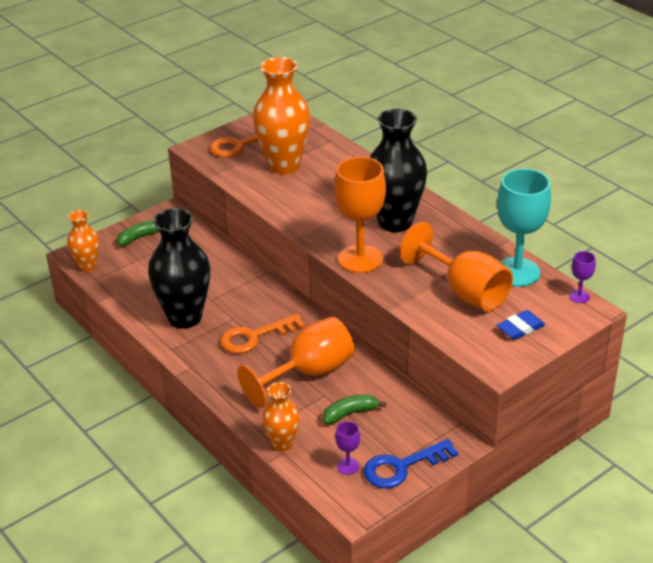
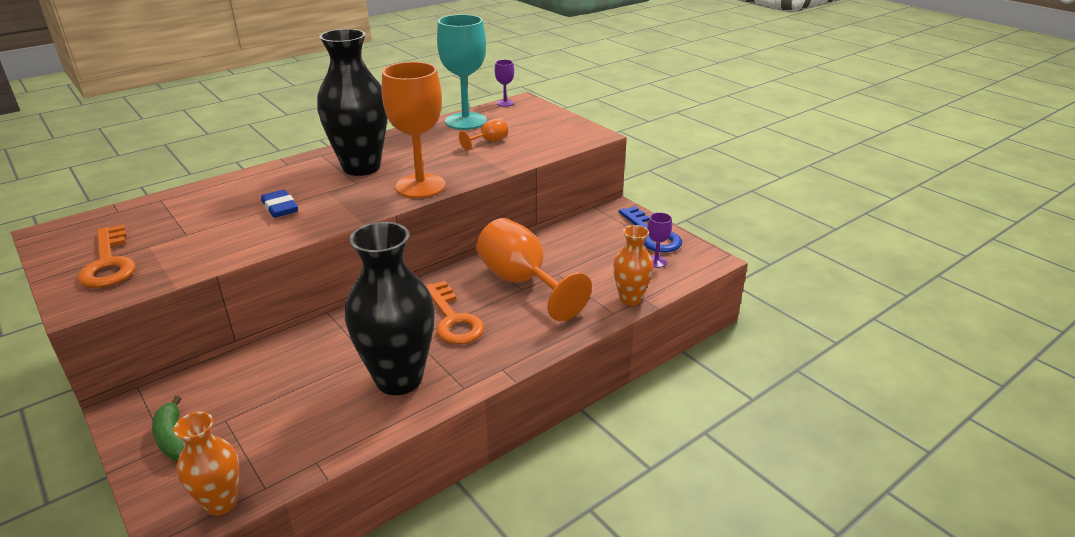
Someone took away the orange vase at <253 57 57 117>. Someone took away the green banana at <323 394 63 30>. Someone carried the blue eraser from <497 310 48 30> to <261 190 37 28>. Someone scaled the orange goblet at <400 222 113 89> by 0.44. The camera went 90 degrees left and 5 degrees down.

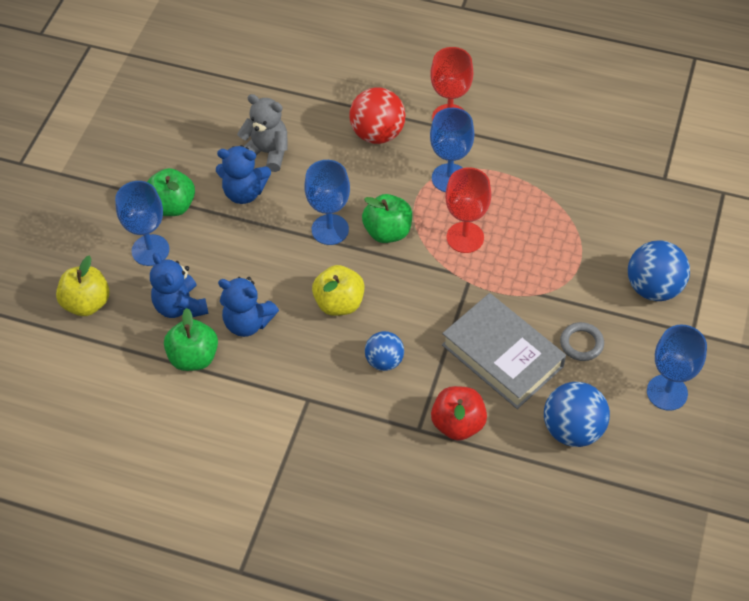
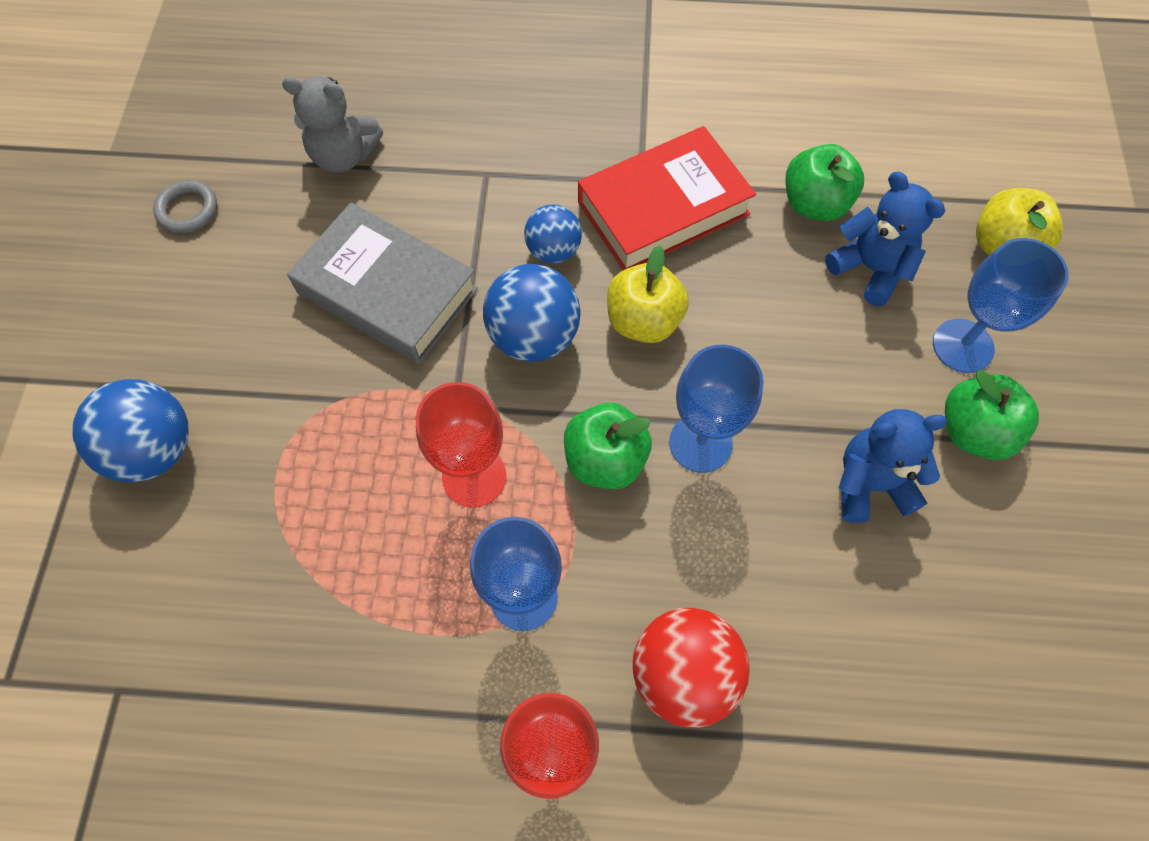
Someone took away the blue teddy bear at <218 277 61 60>. Someone took away the red apple at <431 386 56 55>. Someone took away the blue goblet at <647 324 60 87>. Someone put down the red book at <578 126 178 144>. Someone carried the grey teddy bear from <237 94 51 78> to <282 76 101 97>. Someone carried the blue ball from <544 382 66 65> to <483 264 98 98>. Someone carried the grey ring from <560 322 44 39> to <153 180 64 53>. The camera went 165 degrees right and 10 degrees up.

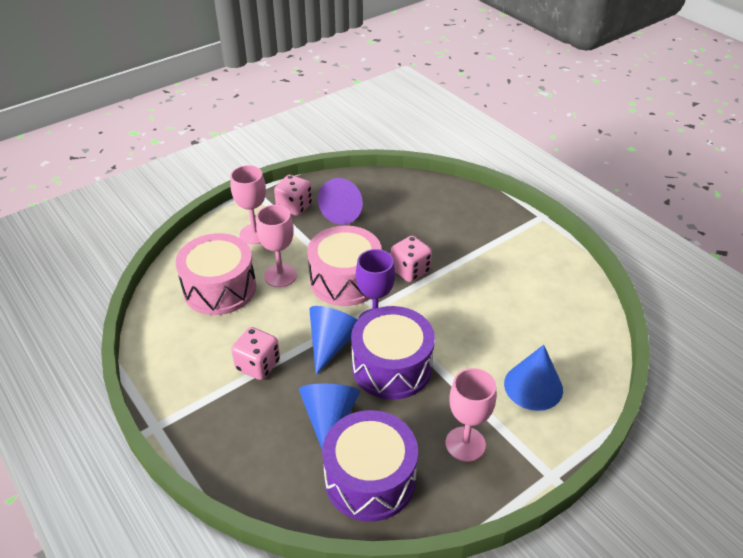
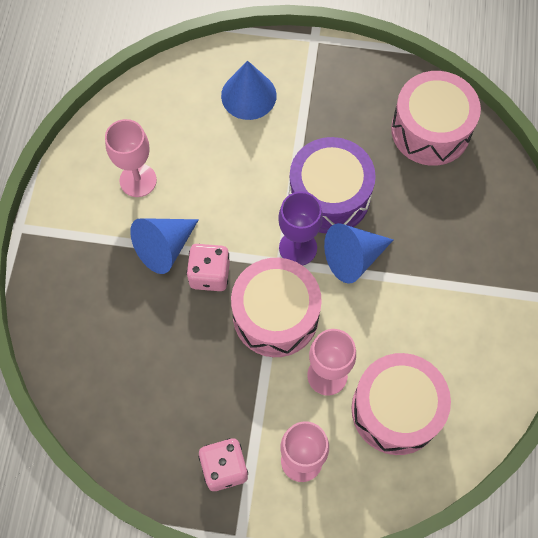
Someone took away the pink dice at <231 327 49 53>. Someone took away the purple cone at <318 178 45 47>. Someone carried the blue cone from <299 384 61 65> to <130 218 69 56>. Someone carried the pink goblet from <445 368 51 94> to <105 119 52 78>. Someone repainted the purple drum at <322 410 96 111>, which became the pink drum at <391 71 90 95>. The camera went 135 degrees left and 25 degrees up.

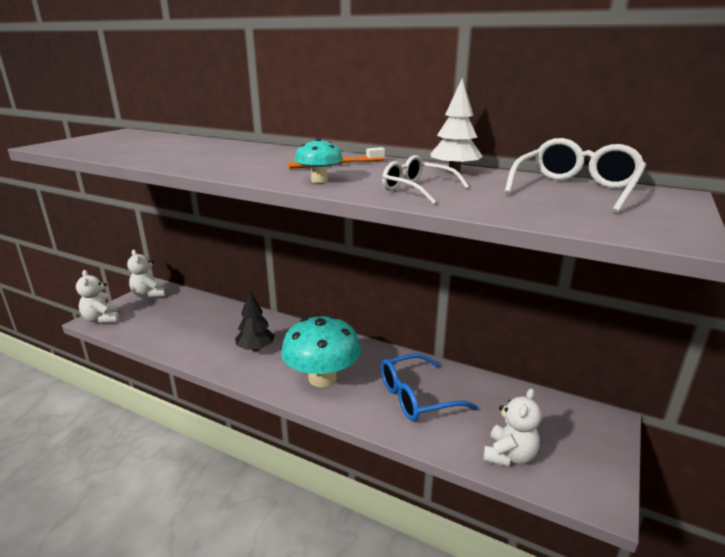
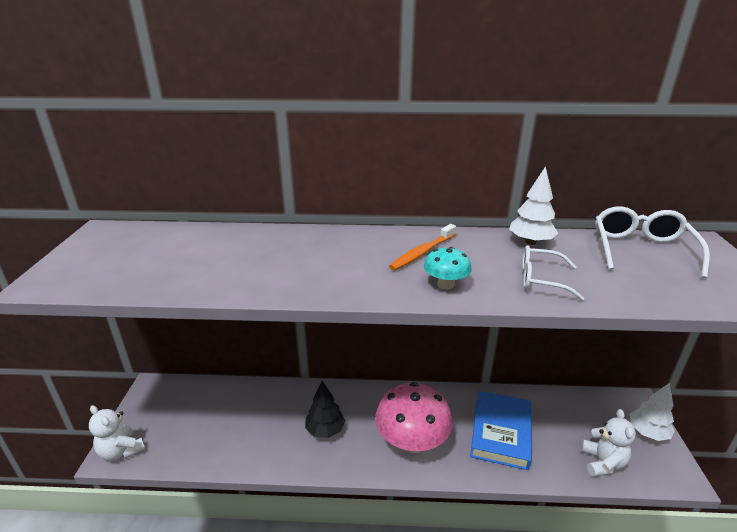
Someone took away the white teddy bear at <127 250 38 49>. Someone put down the white tree at <630 383 45 58>. Someone swapped the blue glasses at <381 353 97 68> for the blue book at <470 391 61 79>. Someone repainted the turquoise mushroom at <281 316 80 71>, which became the pink mushroom at <375 382 78 71>. The camera went 25 degrees left and 5 degrees up.

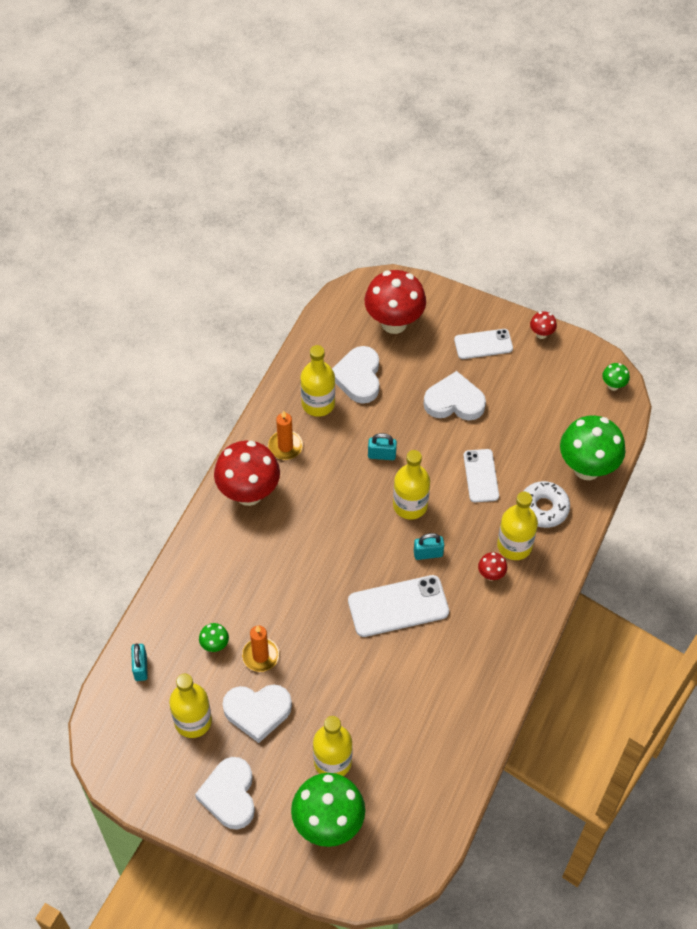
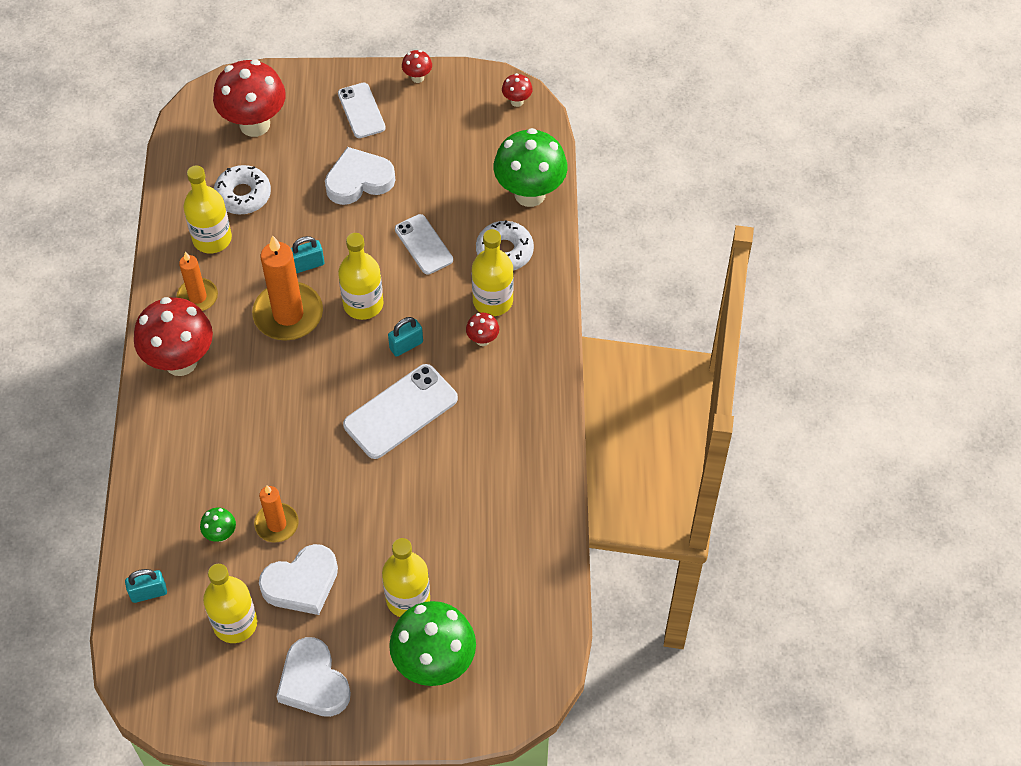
Someone put down the orange candle at <252 235 71 106>. Someone swapped the white heart at <332 346 47 58> for the white donut at <214 165 57 49>. Someone repainted the green mushroom at <602 363 28 28>, which became the red mushroom at <502 73 31 34>. Someone rotated the turquoise padlock at <131 643 17 38> by 75 degrees counterclockwise. Someone rotated the white phone at <454 329 59 30> by 75 degrees counterclockwise. The camera went 25 degrees left and 0 degrees up.

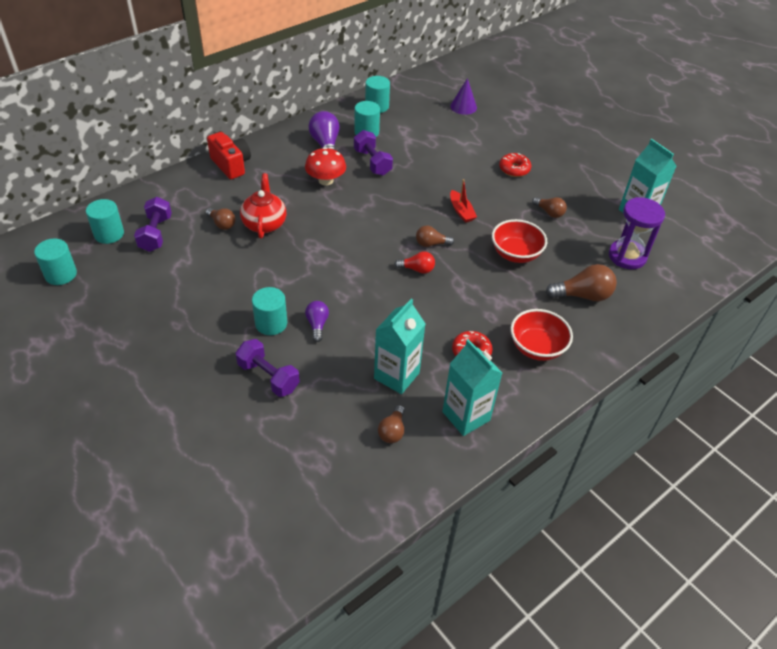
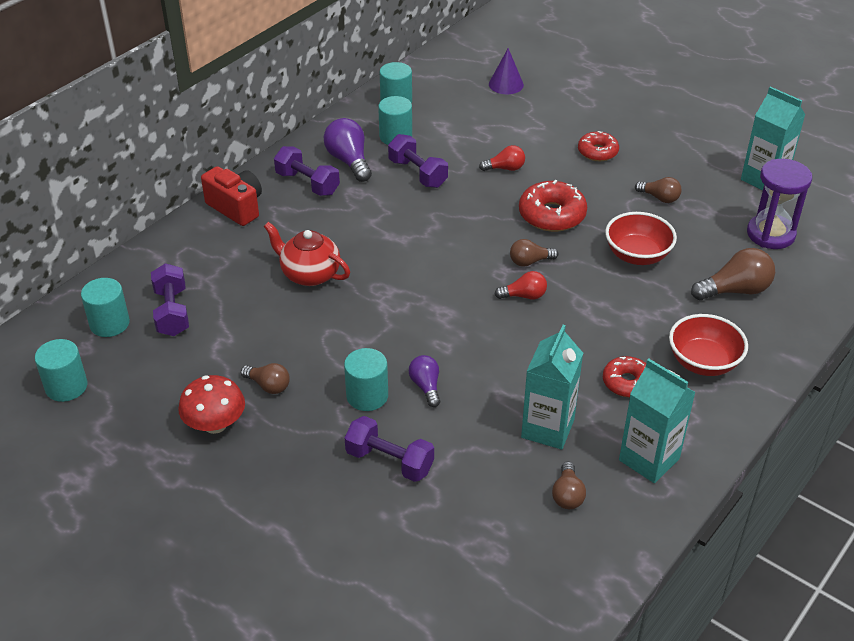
Someone put down the purple dumbbell at <274 146 66 50>. Someone put down the red light bulb at <479 145 46 26>. Someone carried the brown light bulb from <206 208 29 22> to <241 363 49 31>. Someone carried the red mushroom from <305 147 41 39> to <178 375 67 59>. Someone swapped the red boat at <450 179 27 44> for the red donut at <519 180 68 52>. Someone rotated the red teapot at <240 173 46 66> by 45 degrees counterclockwise. The camera went 10 degrees left and 5 degrees down.

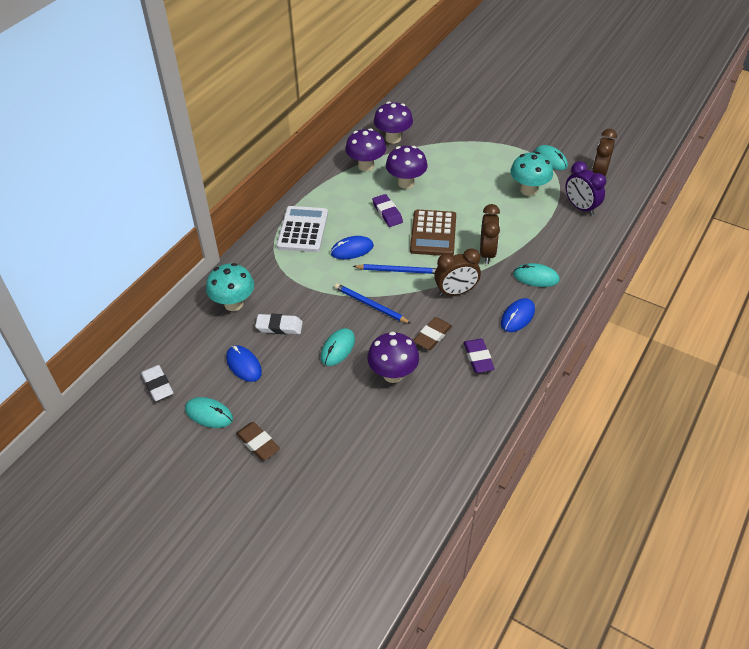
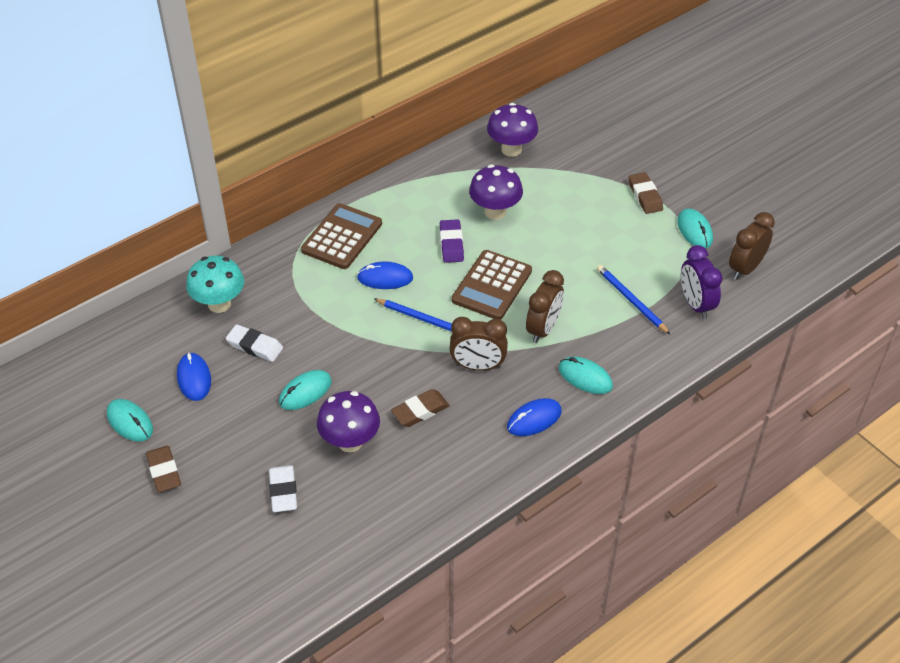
Someone took away the purple mushroom at <345 128 41 43>. Someone took away the purple eraser at <463 339 32 34>. Someone took away the turquoise mushroom at <510 152 43 44>. Someone put down the brown eraser at <629 172 34 42>. Someone carried the white eraser from <141 365 33 36> to <269 465 28 47>. Someone carried the blue pencil from <334 283 78 41> to <597 265 73 69>. Someone repainted the white calculator at <277 206 51 46>, which became the brown calculator at <301 203 81 66>. The camera went 20 degrees right and 0 degrees up.

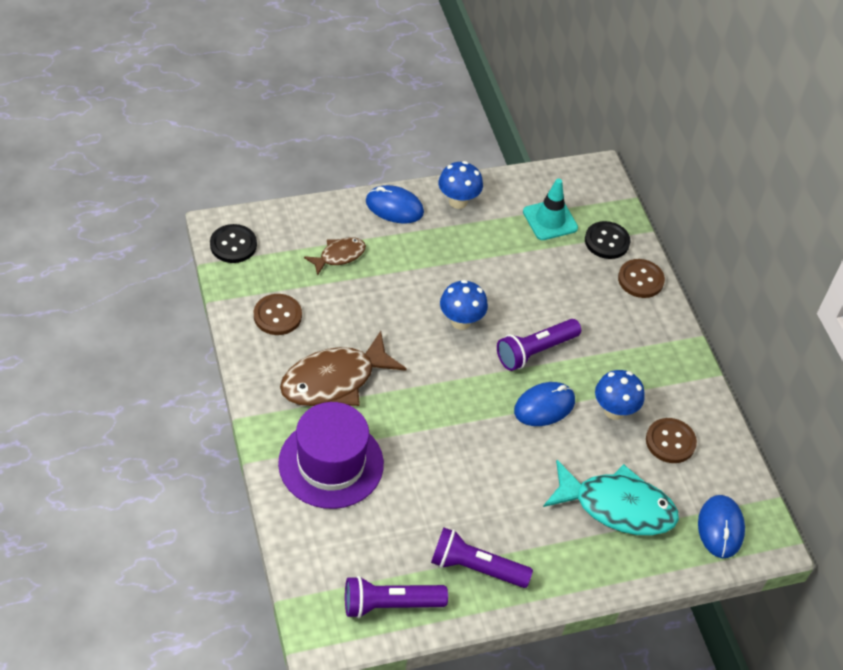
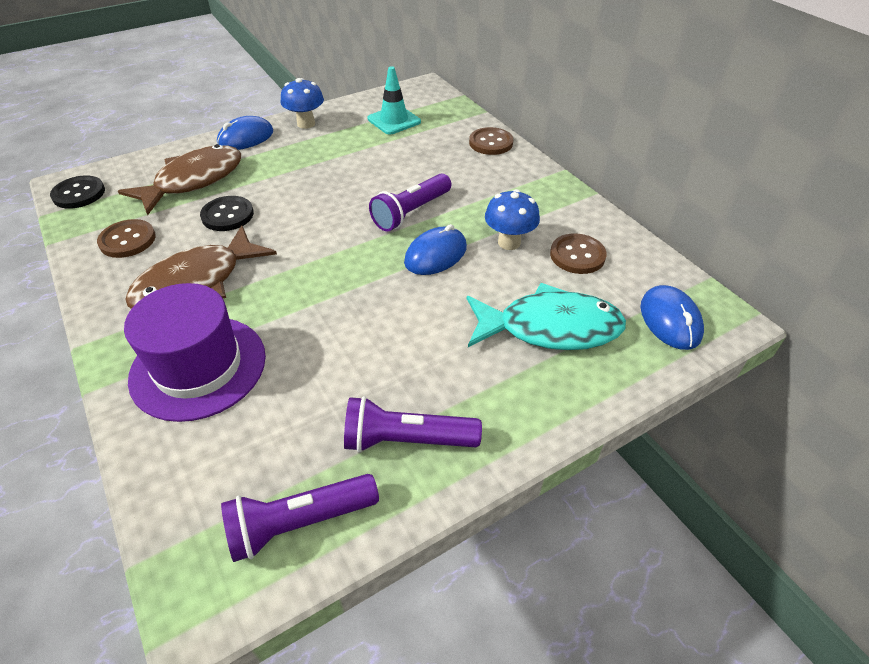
Someone took away the blue mushroom at <440 280 48 50>. Someone carried the black button from <585 221 45 38> to <200 196 54 35>. Someone rotated the blue mouse at <366 185 58 38> by 45 degrees counterclockwise. Someone scaled the brown fish at <304 237 62 39> by 1.88. The camera went 10 degrees left and 5 degrees down.

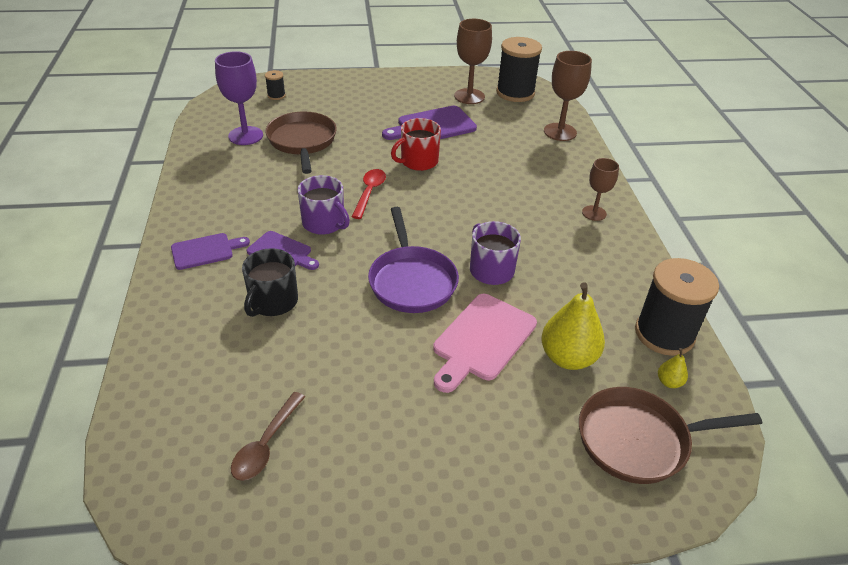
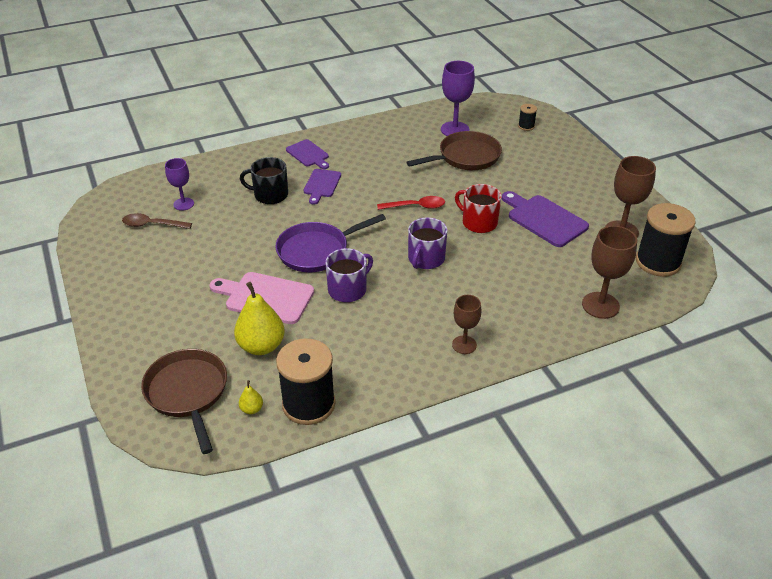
Someone put down the purple goblet at <165 158 29 53>. Someone carried the purple mug from <298 175 52 60> to <408 217 40 52>. The camera went 75 degrees right and 0 degrees up.

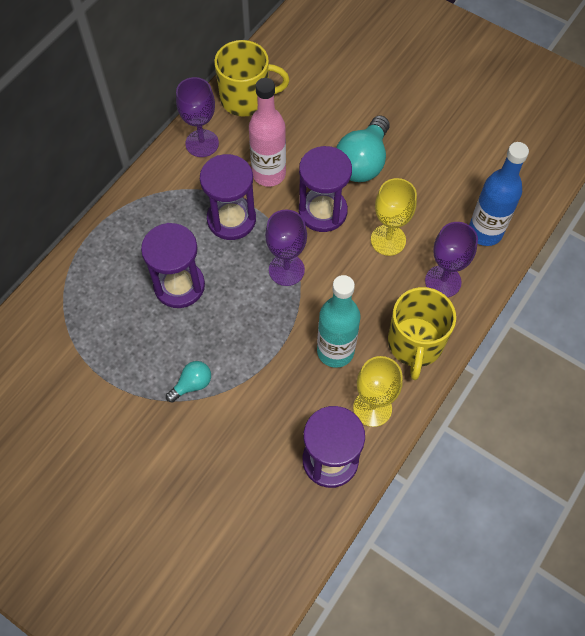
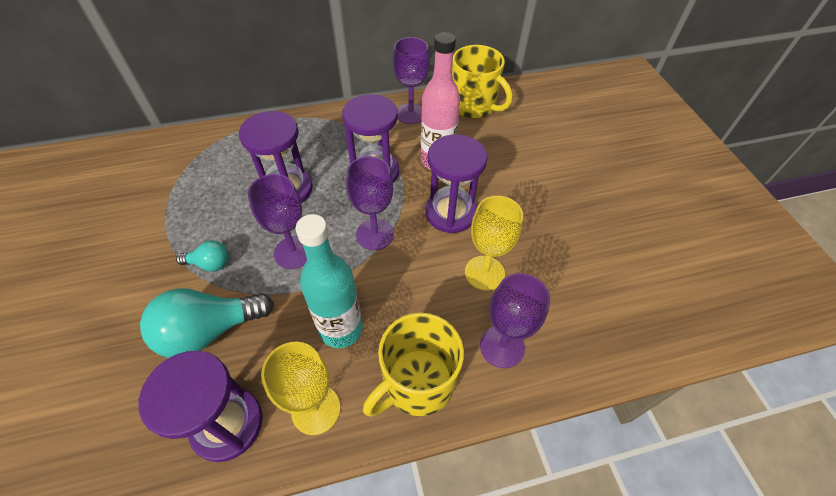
Someone took away the blue bottle at <469 142 60 104>. Someone put down the purple goblet at <248 174 59 95>. Someone carried the turquoise light bulb from <336 115 53 67> to <140 288 134 70>. The camera went 40 degrees right and 10 degrees down.

